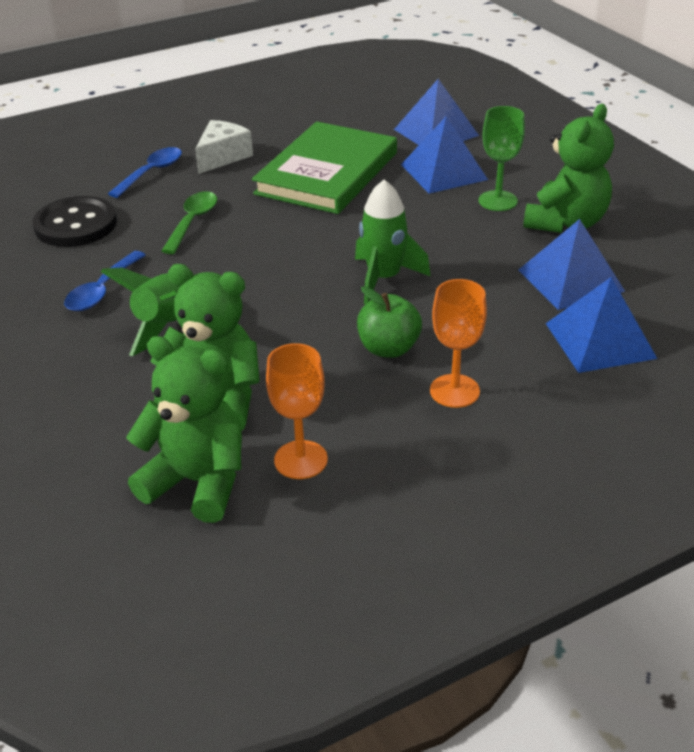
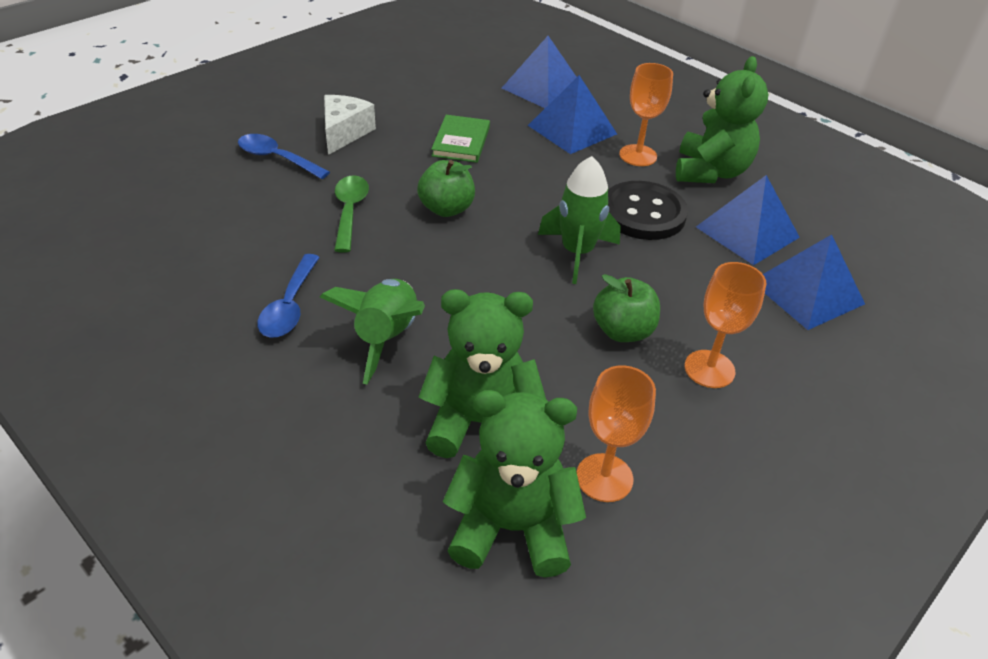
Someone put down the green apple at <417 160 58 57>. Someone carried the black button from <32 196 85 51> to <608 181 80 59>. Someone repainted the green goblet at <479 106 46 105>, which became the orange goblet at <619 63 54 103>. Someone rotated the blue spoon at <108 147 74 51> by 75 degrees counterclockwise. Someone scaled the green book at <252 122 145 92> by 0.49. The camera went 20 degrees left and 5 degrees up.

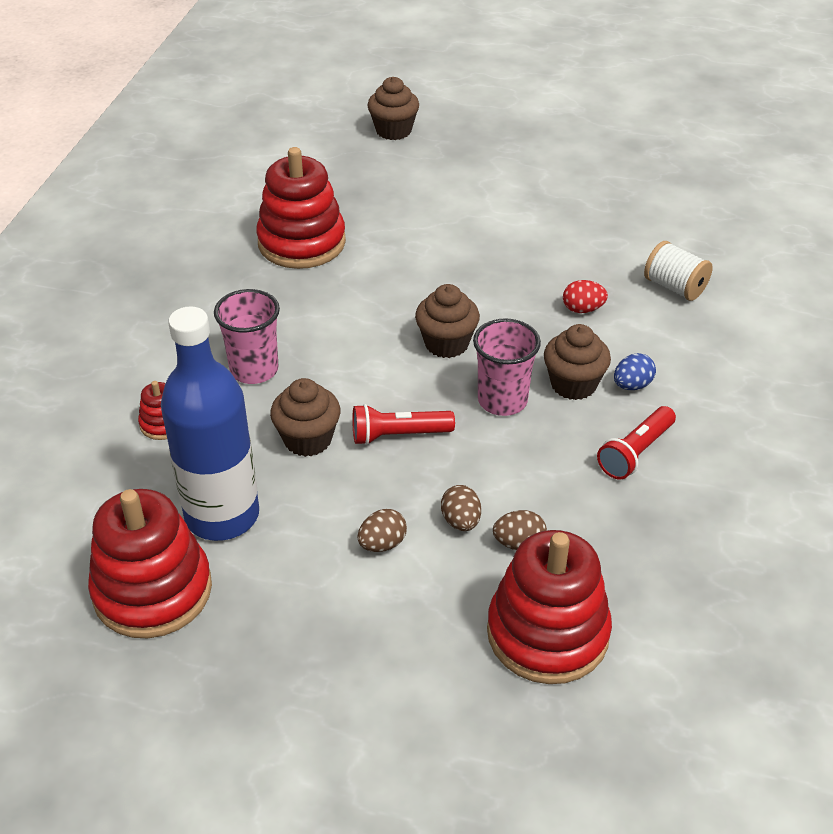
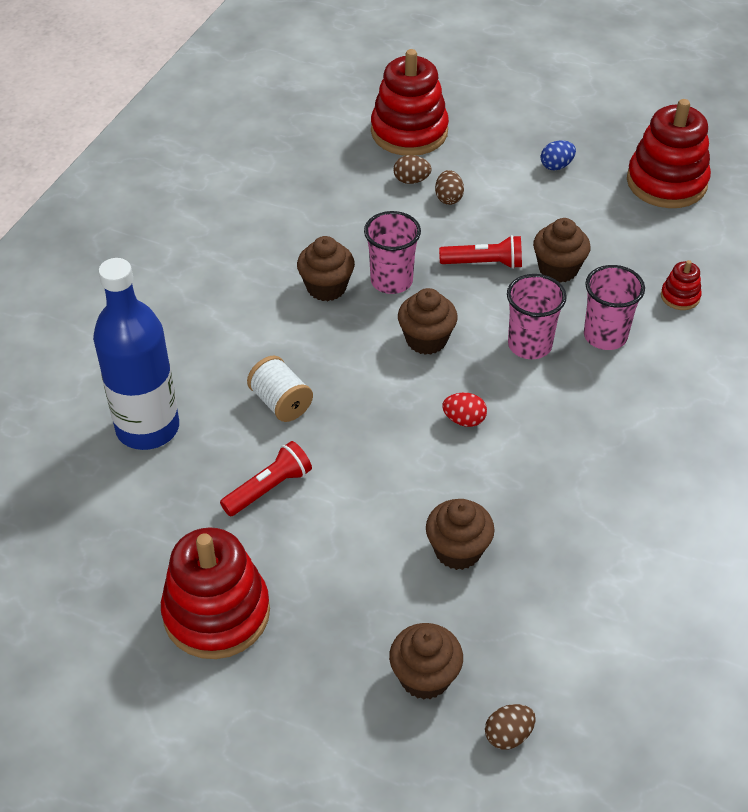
Someone put down the brown cupcake at <426 499 69 71>. Someone put down the pink cup at <507 274 60 85>. Someone carried the blue bottle from <161 306 98 235> to <93 258 86 192>. Someone carried the red stacking toy from <256 147 90 122> to <161 527 109 132>. Someone carried the brown egg from <358 509 49 43> to <485 704 51 46>. Someone carried the red egg from <563 280 45 33> to <442 393 45 34>. Someone carried the red flashlight from <597 406 79 73> to <220 441 92 75>. Someone carried the blue egg from <614 353 42 37> to <541 140 35 30>. Someone carried the white spool from <644 241 69 60> to <247 356 66 66>. The camera went 170 degrees left and 5 degrees up.

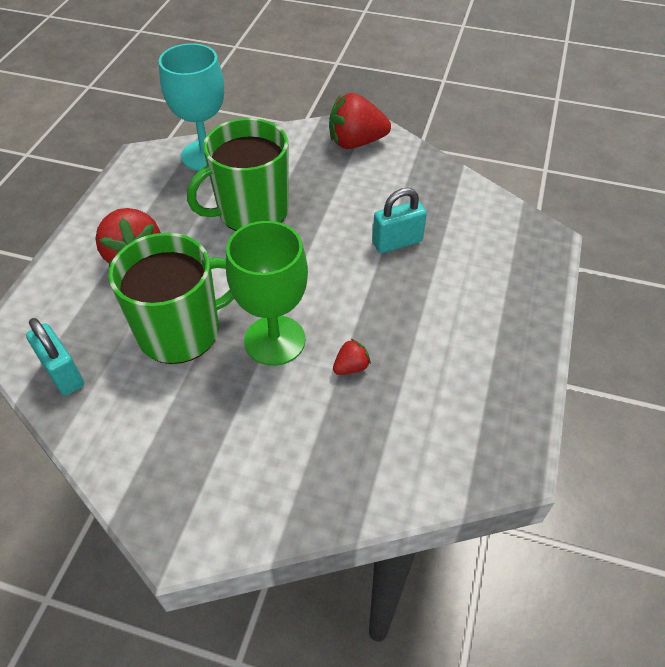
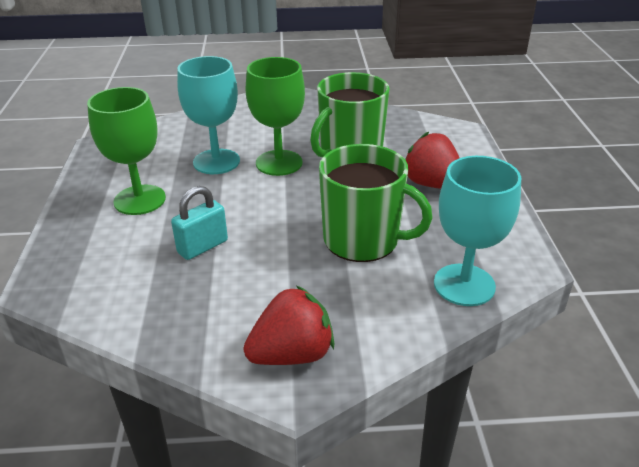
Someone took away the turquoise padlock at <26 318 58 78>. Someone put down the green goblet at <87 87 79 128>. Someone swapped the red strawberry at <333 339 38 36> for the turquoise goblet at <177 56 63 118>. Someone rotated the green mug at <187 118 102 113> by 75 degrees clockwise. The camera went 160 degrees right and 15 degrees down.

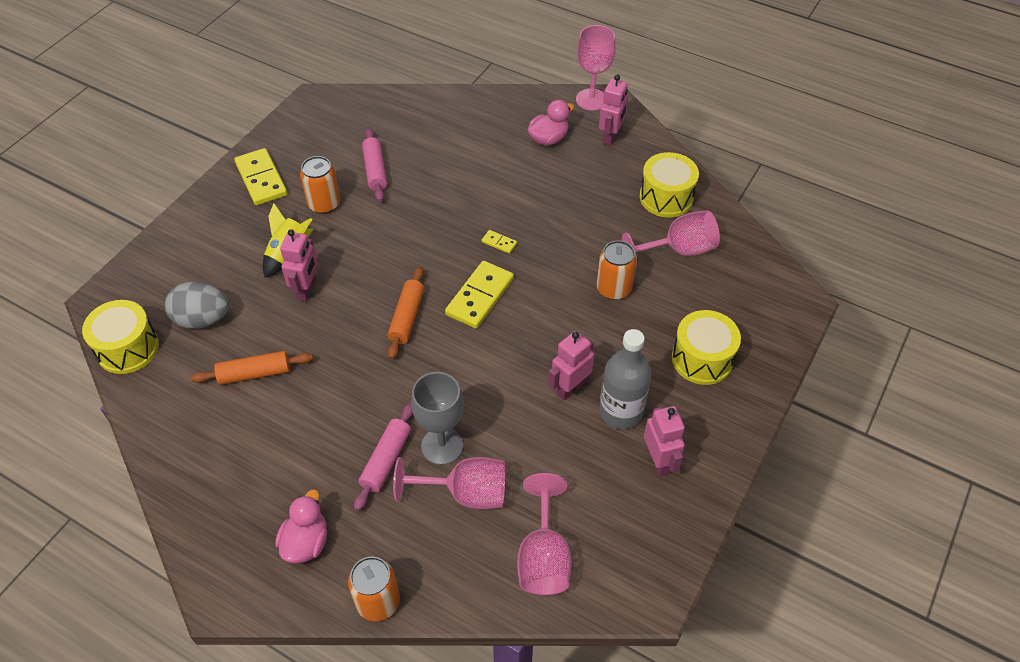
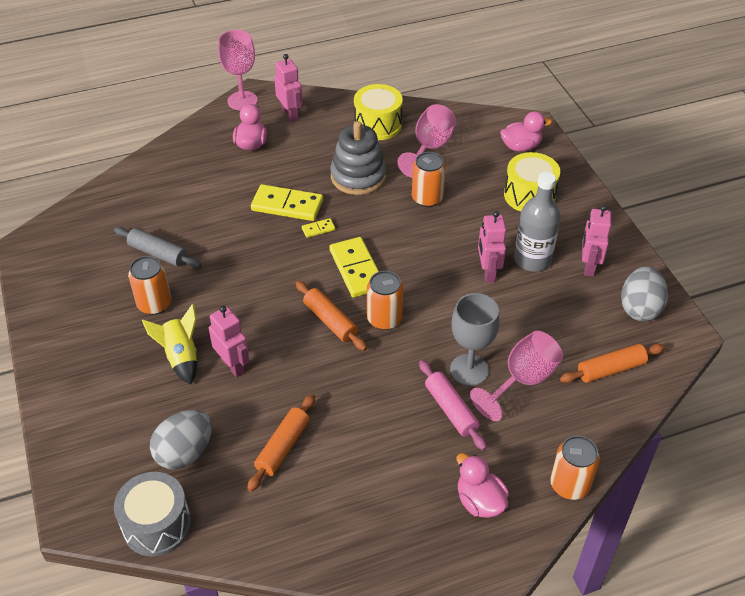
Someone put down the grey stacking toy at <330 121 56 74>. Someone put down the orange can at <367 271 36 59>. Someone put down the pink duck at <500 111 52 41>. Someone put down the grey egg at <621 266 47 56>. Someone carried the yellow domino from <234 148 53 57> to <251 184 72 37>. Someone swapped the pink goblet at <517 473 55 122> for the orange rolling pin at <560 344 105 39>. Someone repainted the yellow drum at <82 300 77 74>, which became the grey drum at <114 472 77 85>. Someone repainted the pink rolling pin at <362 128 25 74>, which became the grey rolling pin at <114 227 87 41>. Someone rotated the pink robot at <644 406 41 71> by 105 degrees counterclockwise. The camera went 50 degrees left and 5 degrees down.

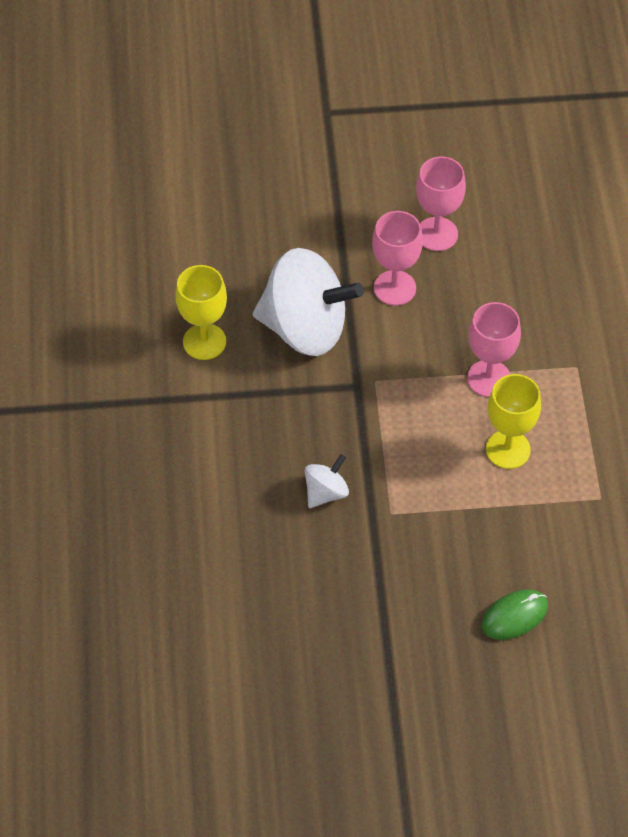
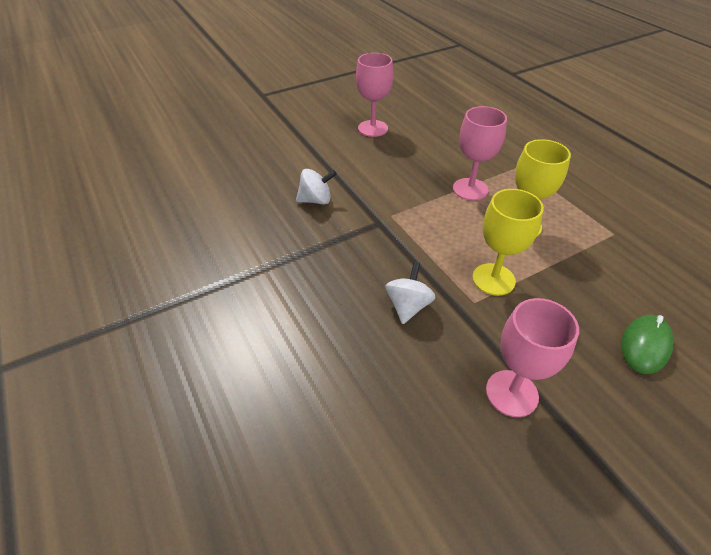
Someone carried the yellow goblet from <175 265 52 95> to <472 189 72 107>. Someone carried the pink goblet from <372 211 51 95> to <486 298 93 119>. Someone scaled the white spinning top at <253 248 111 108> by 0.45. The camera went 25 degrees left and 10 degrees down.

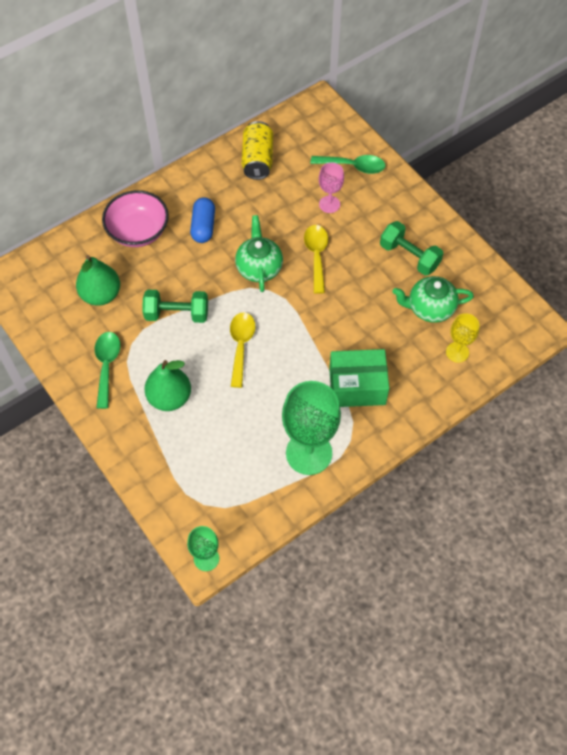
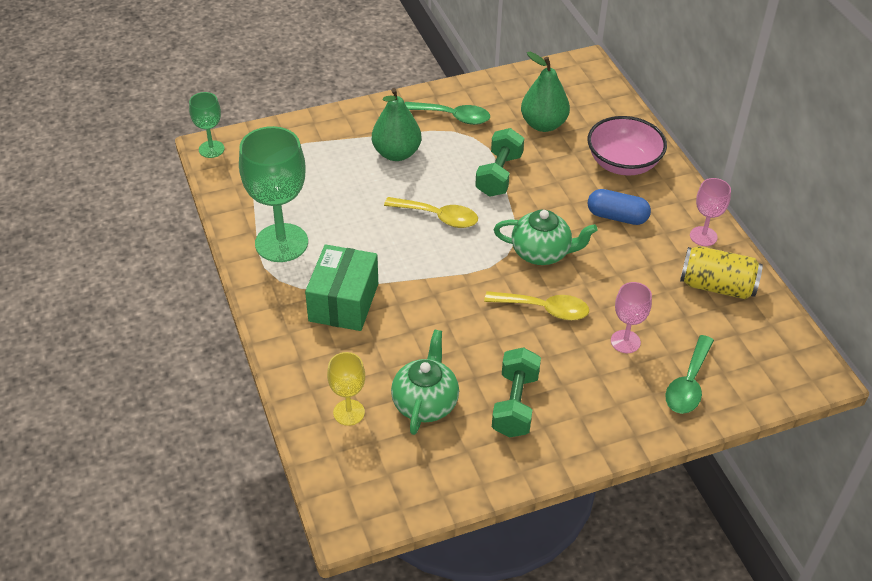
Someone put down the pink goblet at <690 178 41 68>. Someone rotated the green dumbbell at <380 221 63 55> by 45 degrees counterclockwise. The camera went 105 degrees right and 15 degrees down.

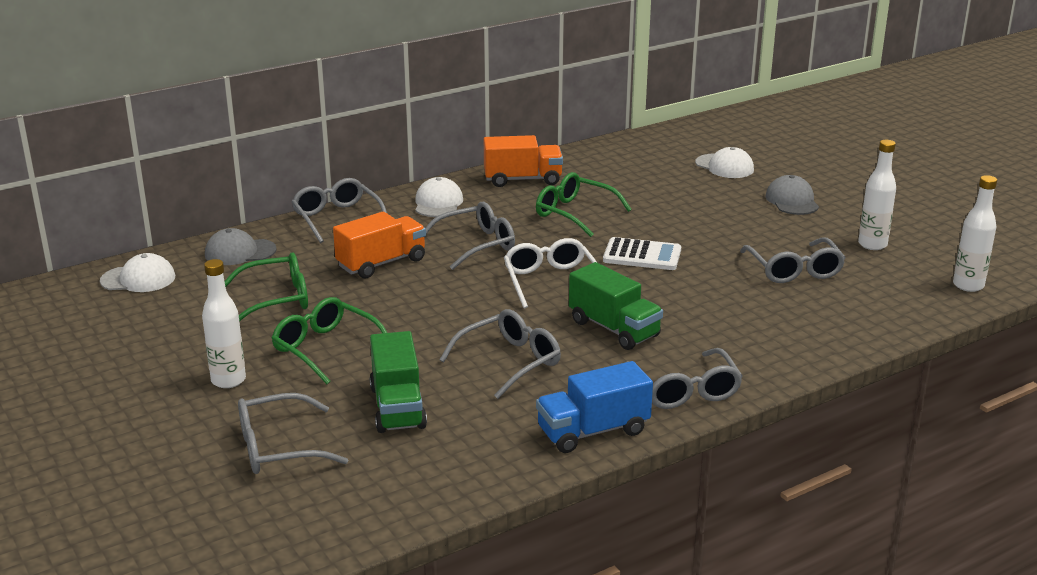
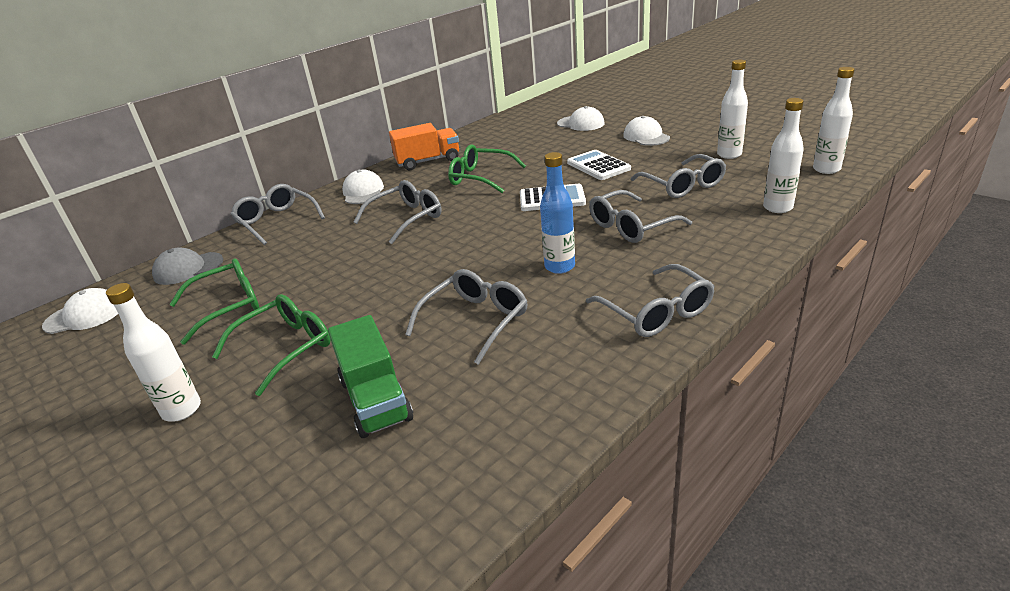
Someone took away the orange truck at <333 212 93 66>. Someone took away the white glasses at <504 238 93 70>. Someone took away the blue truck at <536 361 117 92>. Someone put down the white calculator at <567 150 64 30>. Someone put down the white bottle at <763 98 41 115>. Someone carried the grey glasses from <238 393 110 81> to <589 190 103 53>. Someone swapped the green truck at <569 262 94 88> for the blue bottle at <540 152 35 122>. Someone repainted the grey cap at <765 175 54 40>, which became the white cap at <623 116 47 30>. Someone rotated the green glasses at <271 297 116 87> by 105 degrees clockwise. The camera went 10 degrees left and 5 degrees up.

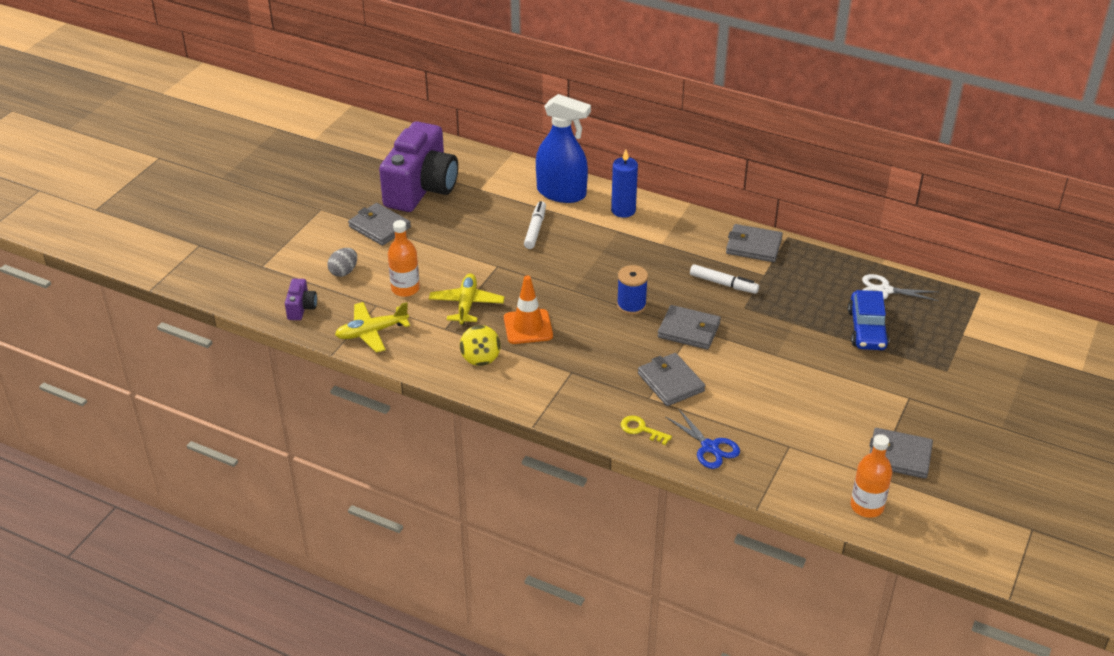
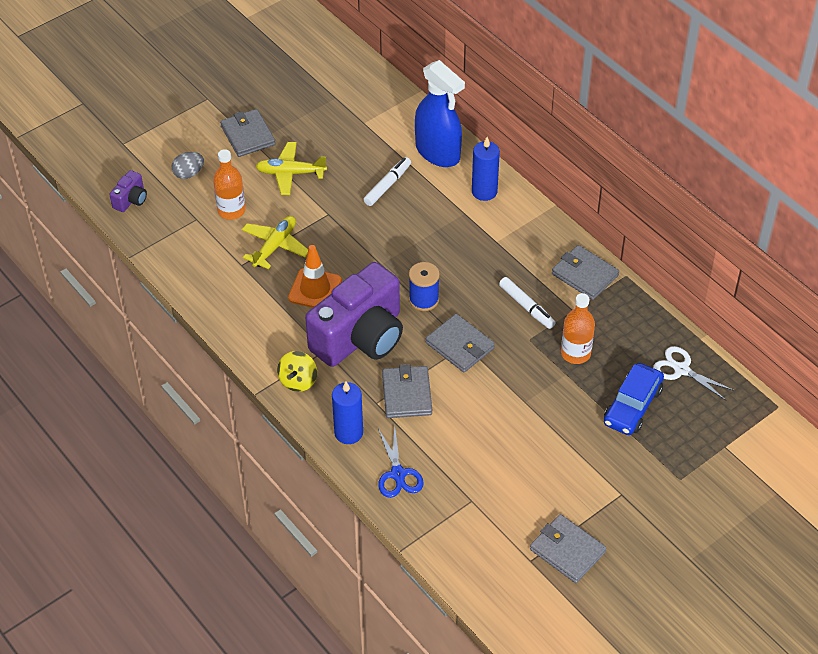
Someone carried the yellow plane from <335 302 75 51> to <255 142 72 53>. Someone carried the purple camera from <379 121 79 91> to <305 262 98 105>. Someone carried the yellow spinning top from <460 325 40 41> to <277 351 40 41>. Someone carried the orange bottle from <851 434 41 84> to <561 293 34 71>. Someone swapped the yellow key at <621 416 51 29> for the blue candle at <332 381 31 63>. The camera went 25 degrees right and 10 degrees up.

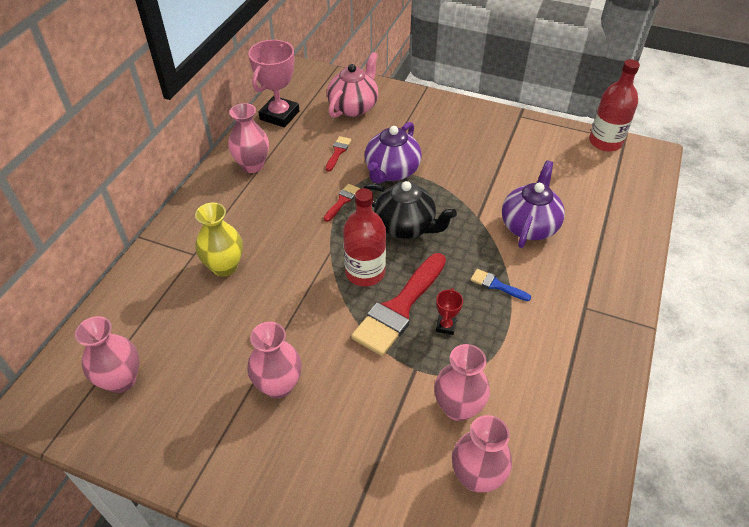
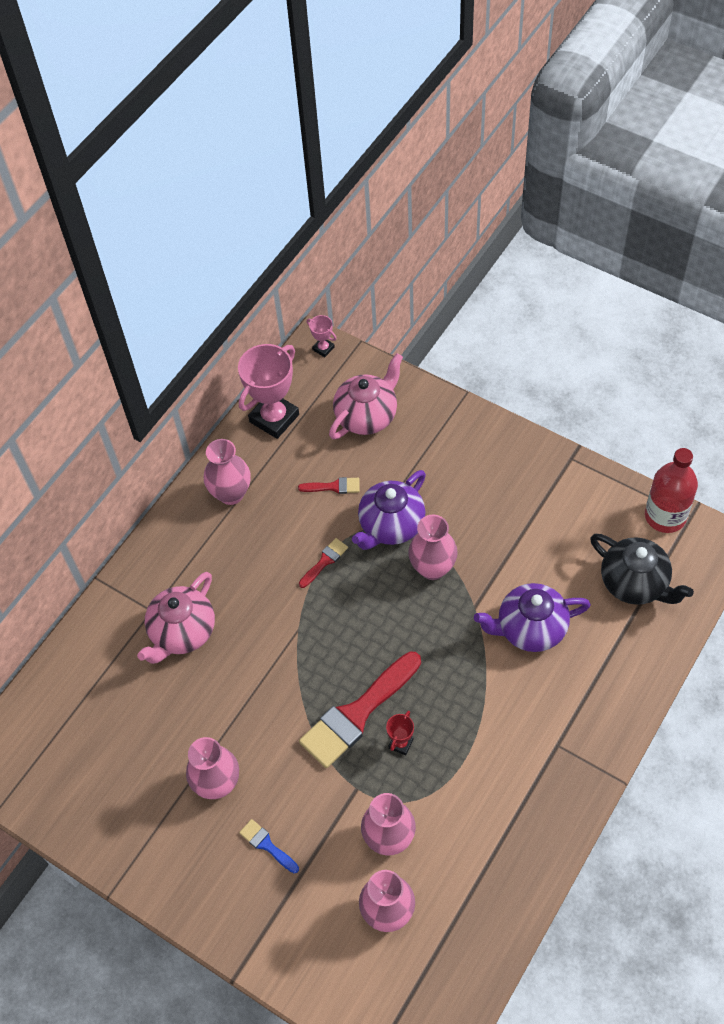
Someone took away the red bottle at <343 188 43 98>. Someone put down the pink trophy at <307 315 30 42>. Someone carried the pink vase from <75 316 64 77> to <408 515 50 65>. Someone carried the black teapot from <363 181 94 58> to <590 534 104 71>. Someone carried the blue brush from <470 269 61 32> to <239 819 60 54>. Someone swapped the yellow vase at <195 203 48 74> for the pink teapot at <137 572 78 92>. Someone rotated the red brush at <325 136 26 36> by 60 degrees clockwise. Someone rotated the purple teapot at <502 160 63 88> by 135 degrees counterclockwise. The camera went 15 degrees right and 10 degrees up.

